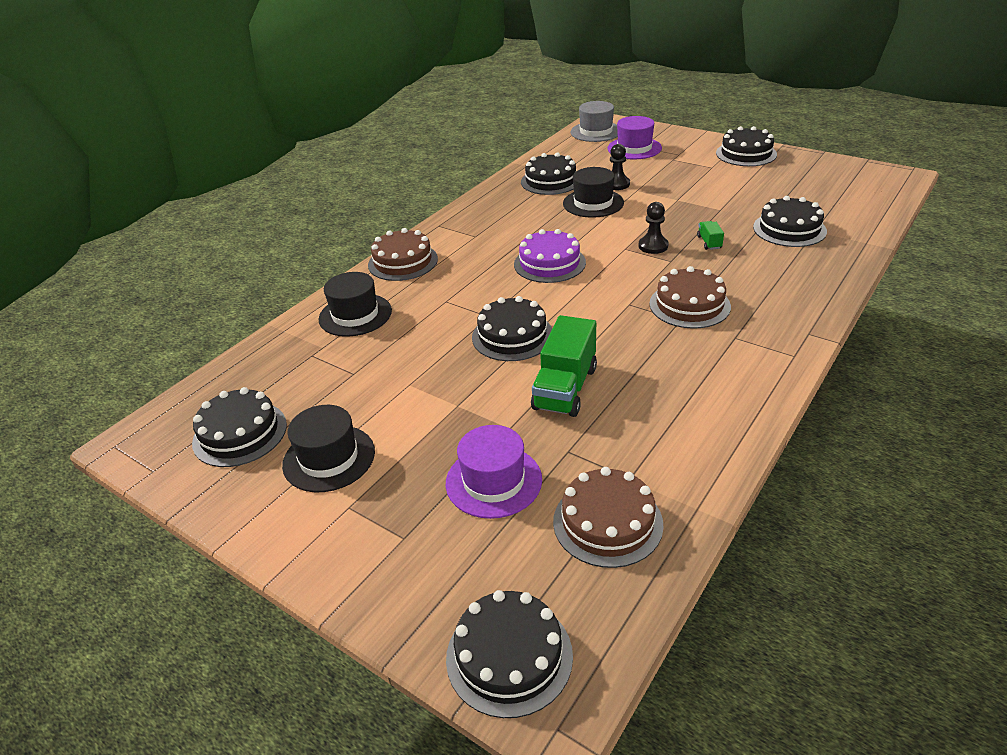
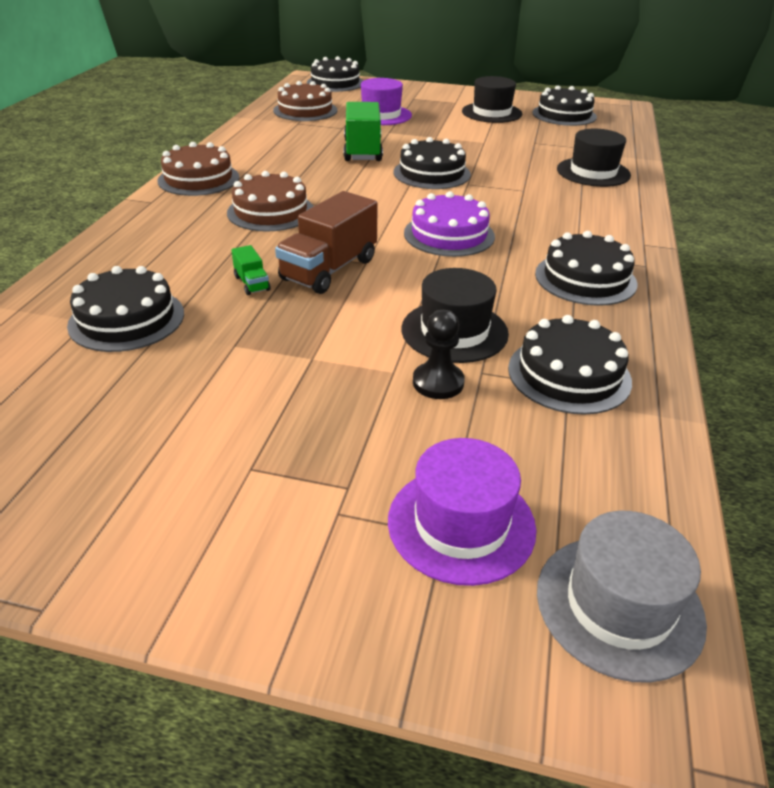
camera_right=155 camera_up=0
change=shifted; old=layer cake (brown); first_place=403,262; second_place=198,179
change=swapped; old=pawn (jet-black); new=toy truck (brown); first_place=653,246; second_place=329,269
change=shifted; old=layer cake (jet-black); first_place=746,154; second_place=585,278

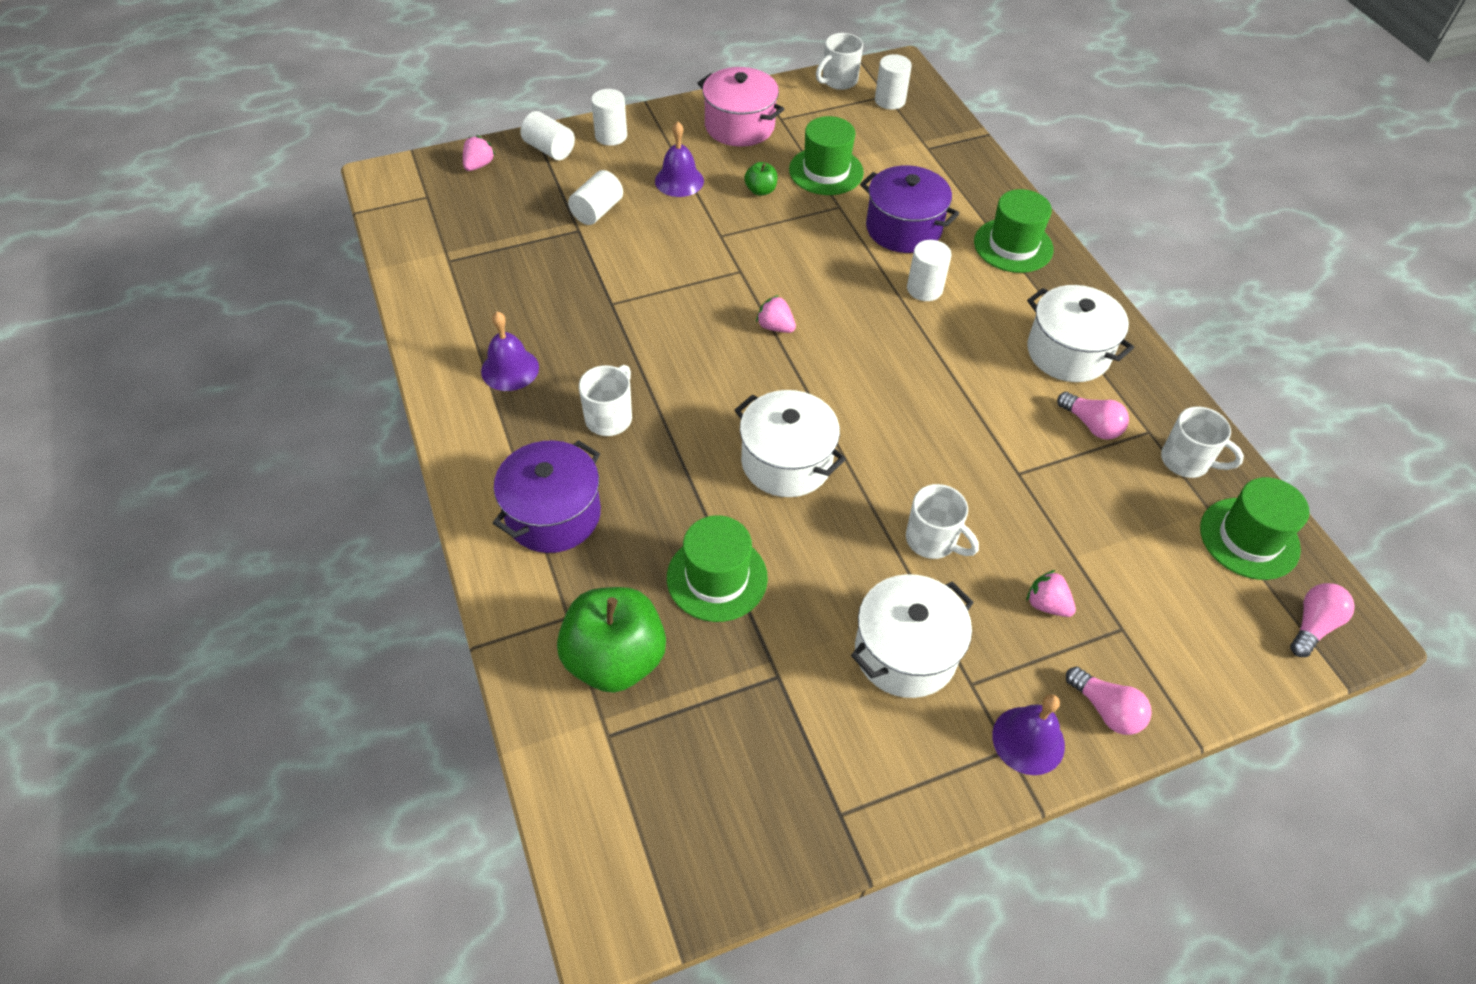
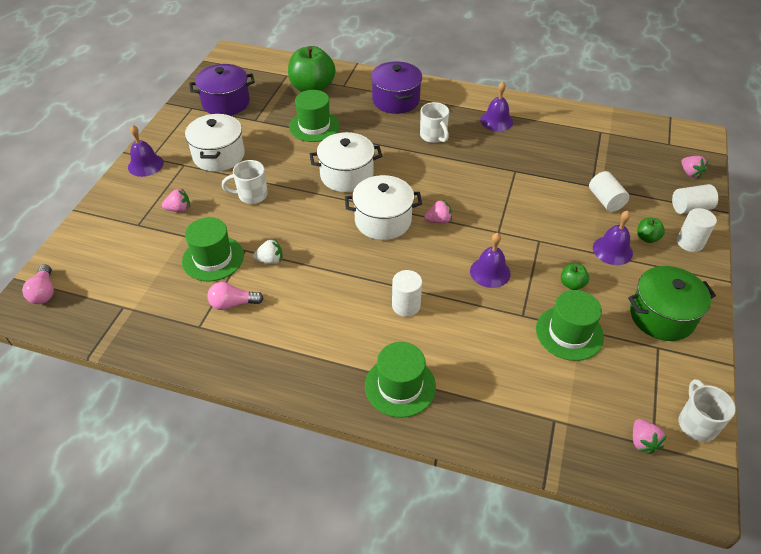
camera_right=130 camera_up=-5
change=repainted; old=cooking pot (rosy); new=cooking pot (leaf-green); first_place=739,126; second_place=662,316
change=shifted; old=cooking pot (purple); first_place=903,228; second_place=226,103
change=swapped; old=cylinder (pure white); new=toy strawberry (rosy); first_place=890,100; second_place=642,442
change=shifted; old=cooking pot (pure white); first_place=1068,352; second_place=383,220
change=gone; old=lightbulb (rosy); first_place=1106,709
change=gone; old=mug (pure white); first_place=1186,461
change=shifted; old=tall hat (leaf-green); first_place=1249,538; second_place=213,258
change=new; new=toy strawberry (pure white); second_place=270,260
change=new; new=bell (purple); second_place=490,272
change=new; new=toy apple (leaf-green); second_place=647,238

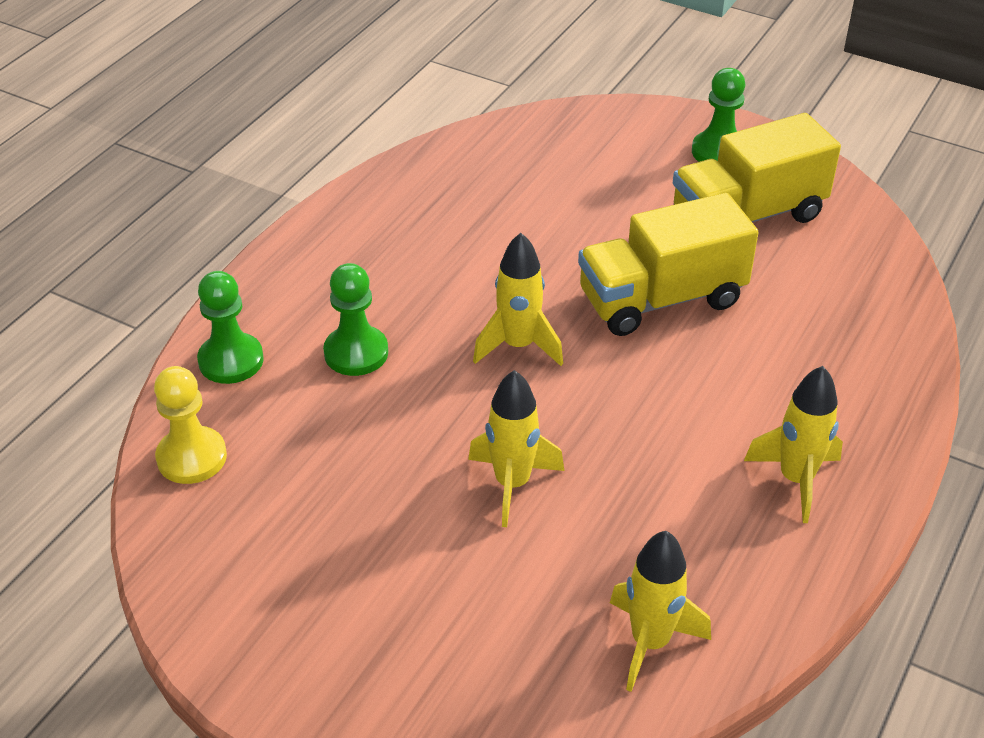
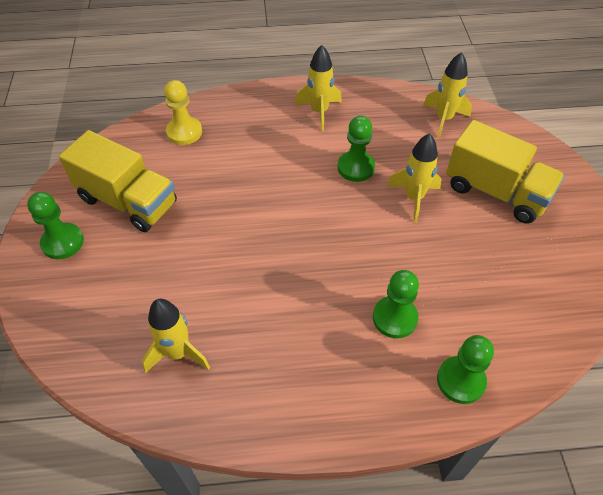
camera_right=-125 camera_up=10
change=shifted; old=pawn (golden); first_place=192,457; second_place=184,132
change=shifted; old=spaceship (golden); first_place=518,346; second_place=178,353
change=shifted; old=toy truck (golden); first_place=661,299; second_place=496,192
change=new; new=pawn (leaf-green); second_place=356,167

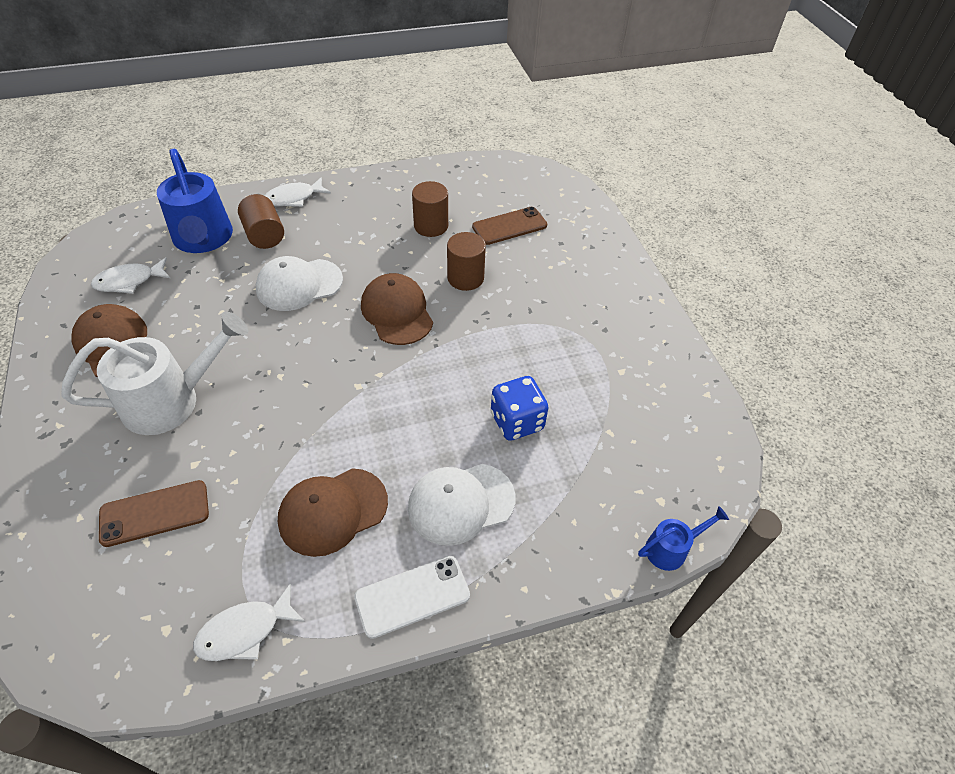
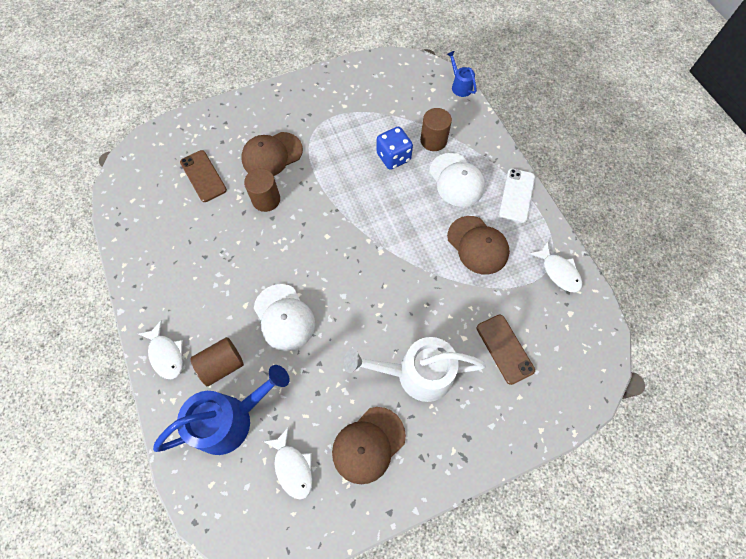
camera_right=-95 camera_up=15
change=rotated; old=watering can (pure white); first_place=172,400; second_place=415,373; degrees=-60
change=rotated; old=mobile phone (pure white); first_place=412,596; second_place=516,195; degrees=45
change=shifted; old=baseball cap (brown); first_place=397,312; second_place=272,155
change=shifted; old=cylinder (brown); first_place=431,226; second_place=433,140

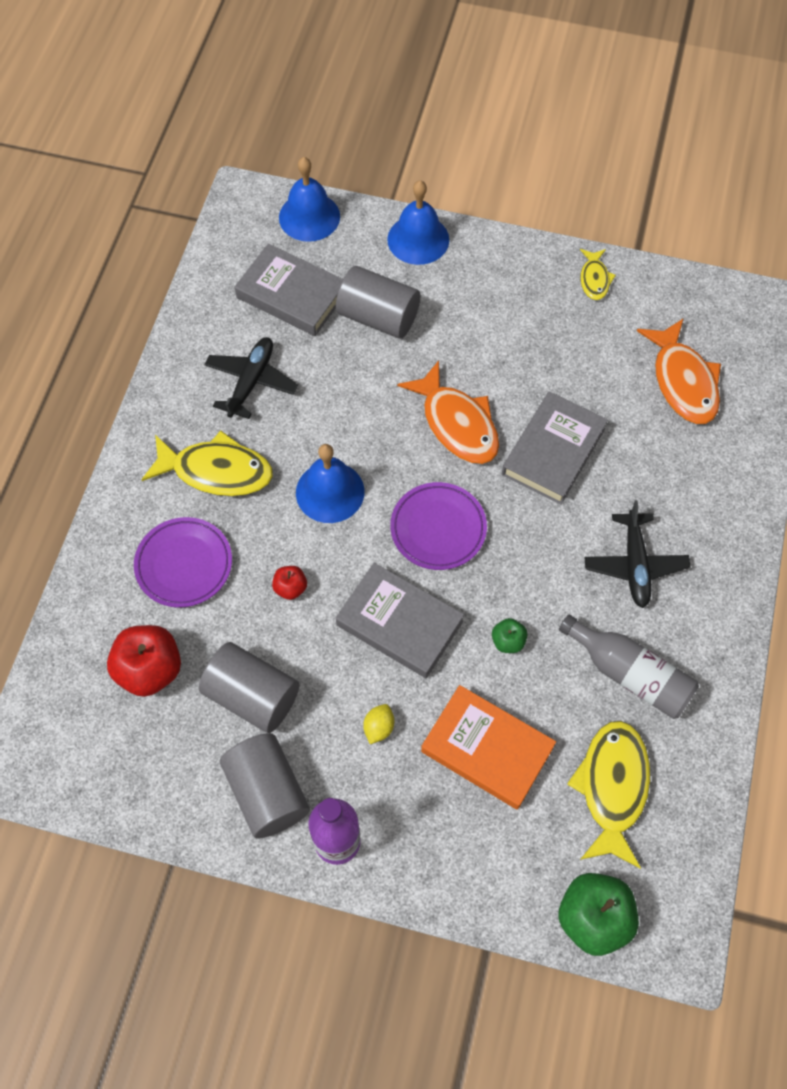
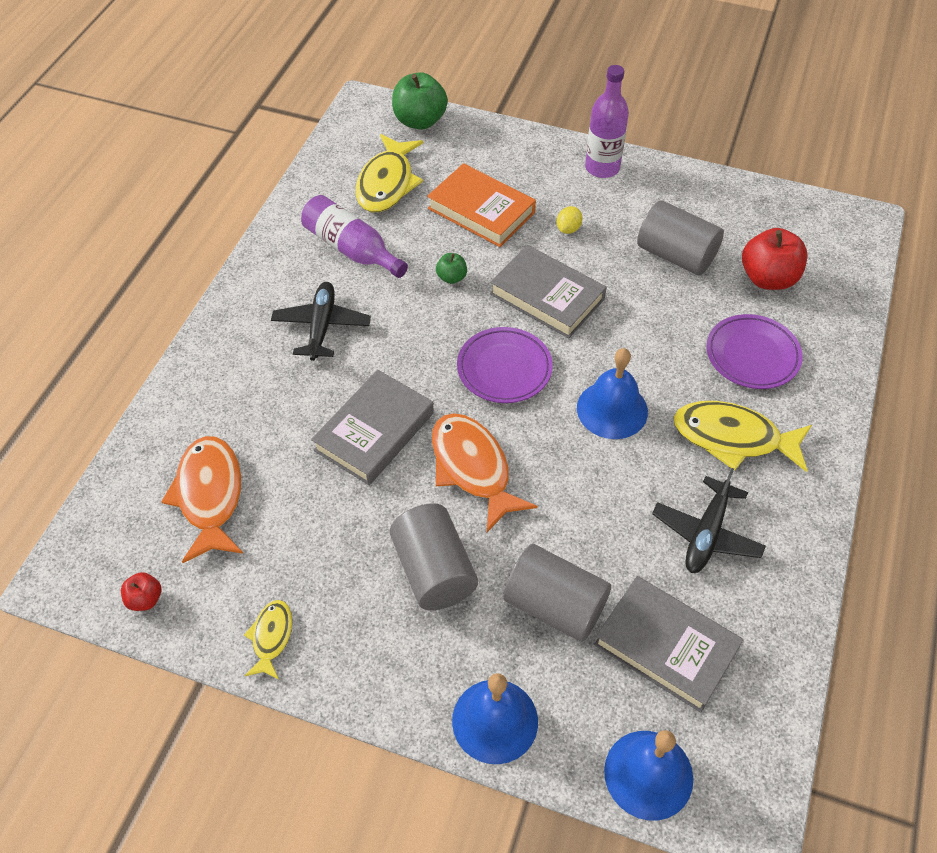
camera_right=-175 camera_up=-10
change=shifted; old=cylinder (gray); first_place=267,792; second_place=434,570
change=shifted; old=toy apple (scarlet); first_place=290,588; second_place=145,599
change=repainted; old=bottle (gray); new=bottle (purple); first_place=629,674; second_place=352,249

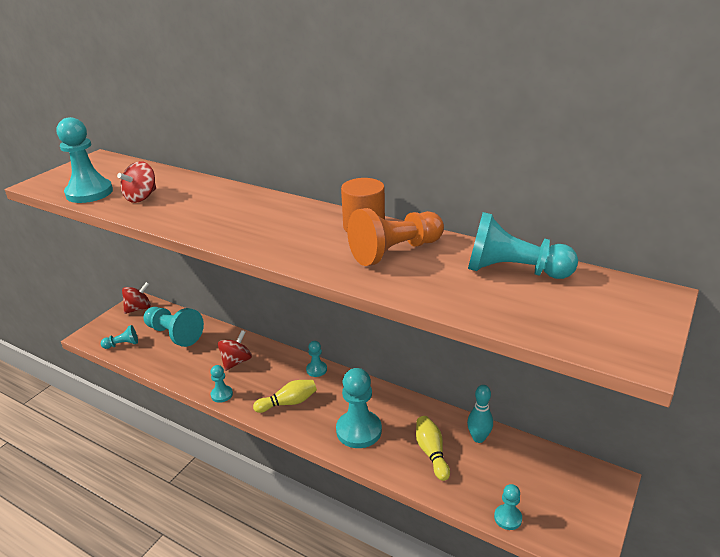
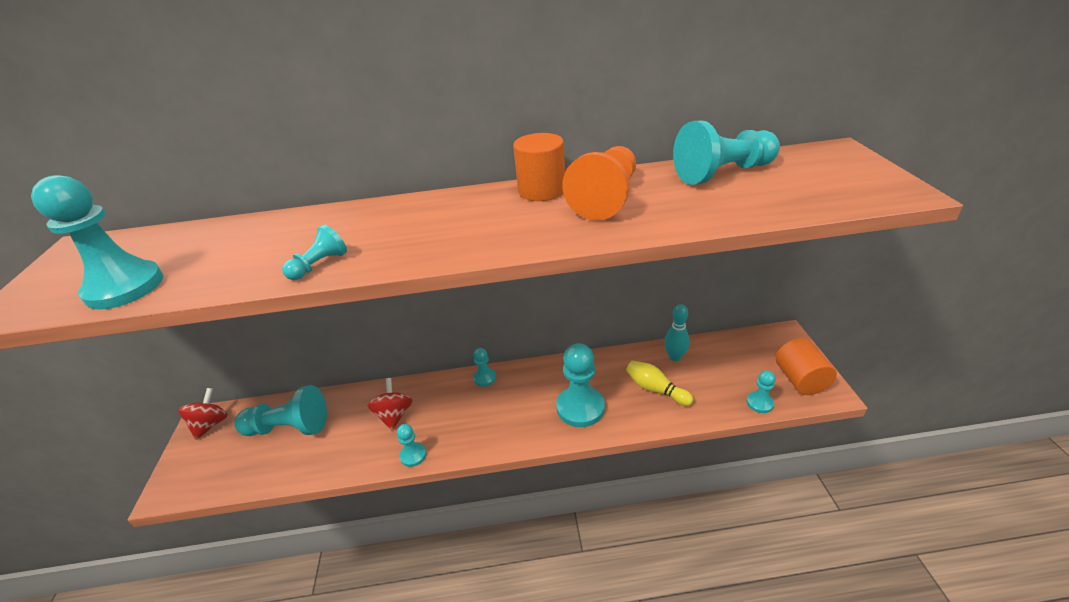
camera_right=-35 camera_up=5
change=shifted; old=pawn (turquoise); first_place=122,344; second_place=319,265
change=gone; old=whirligig (scarlet); first_place=141,197
change=gone; old=tenpin (golden); first_place=288,403
change=new; new=cylinder (orange-coloured); second_place=800,380

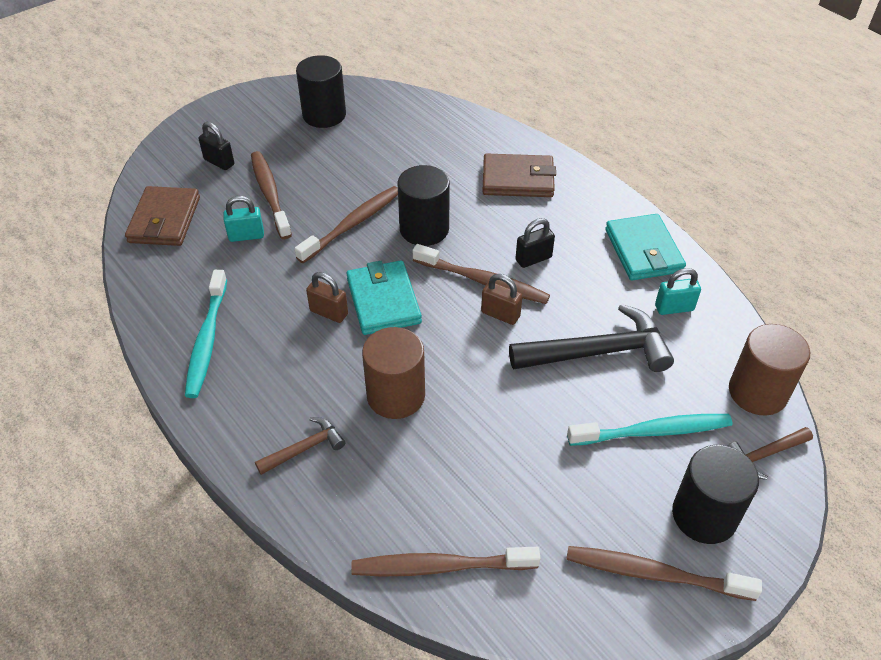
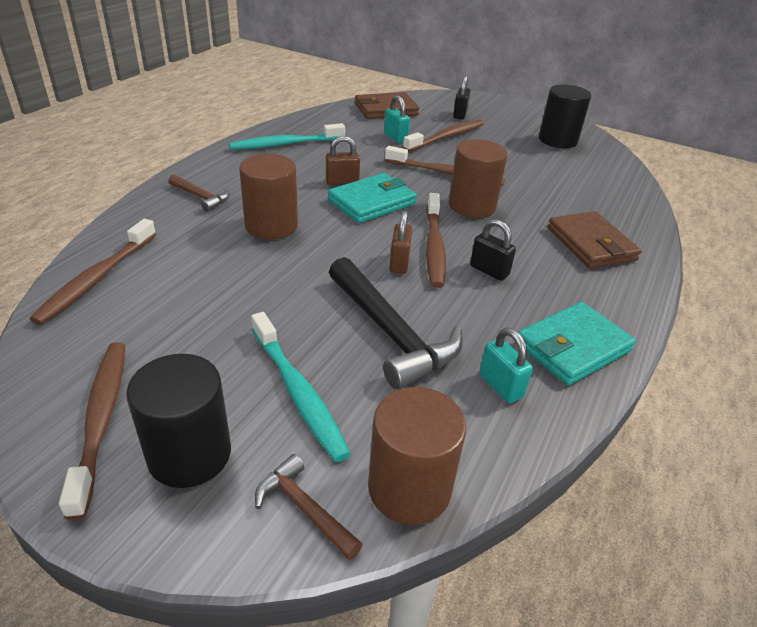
camera_right=65 camera_up=-10
change=rotated; old=small lock (brown); first_place=329,312; second_place=342,182; degrees=75
change=rotated; old=dental brush (brown); first_place=440,566; second_place=97,278; degrees=-135
change=repainted; old=cylinder (jet-black); new=cylinder (brown); first_place=424,229; second_place=472,206

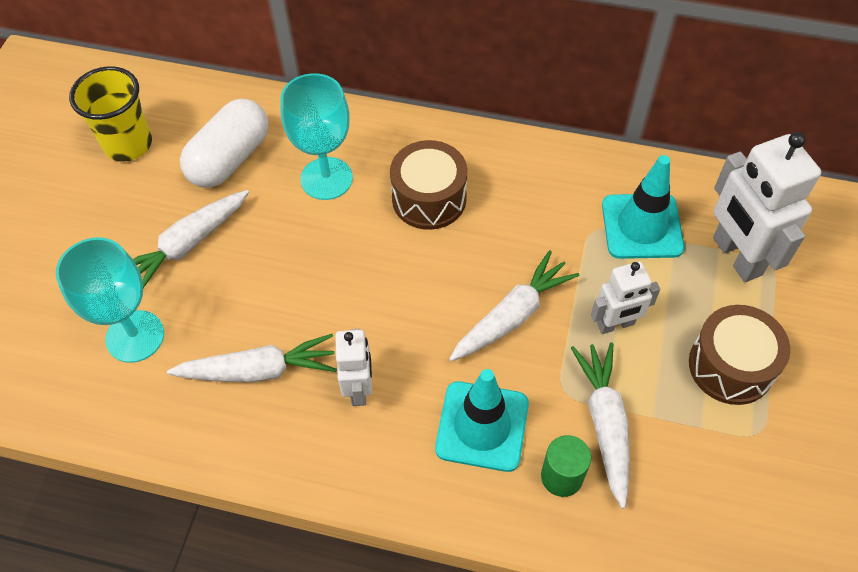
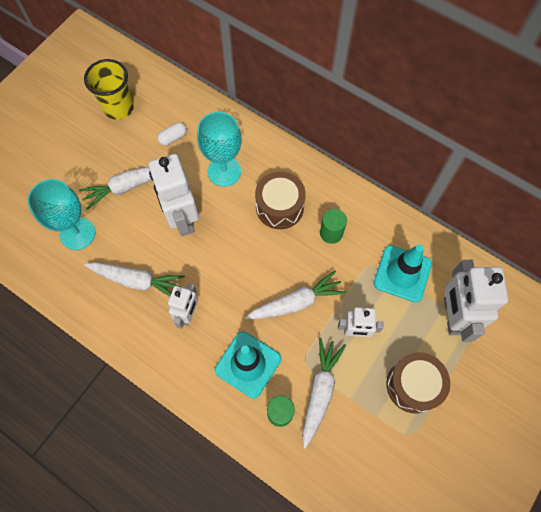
camera_right=20 camera_up=10
change=scaled; old=capsule (pure white); first_place=230,158; second_place=173,138; factor=0.47
change=new; new=robot figure (pure white); second_place=182,219
change=new; new=cylinder (leaf-green); second_place=331,233

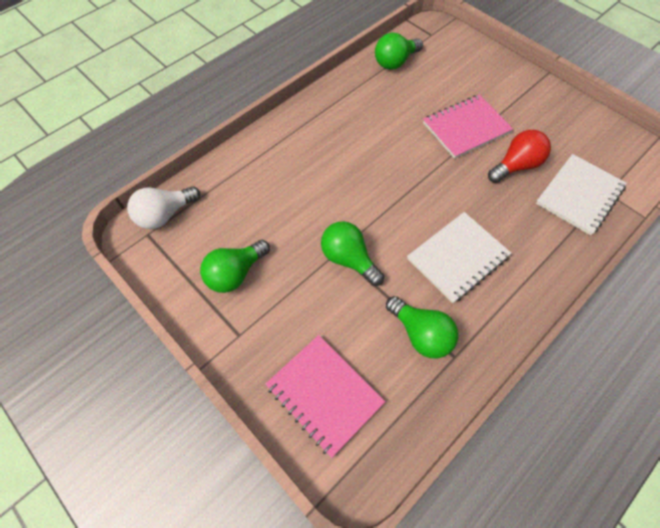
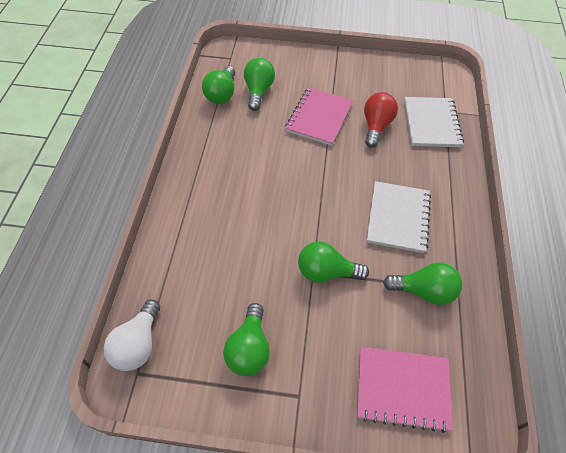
camera_right=-40 camera_up=-5
change=new; new=lightbulb (leaf-green); second_place=258,91

